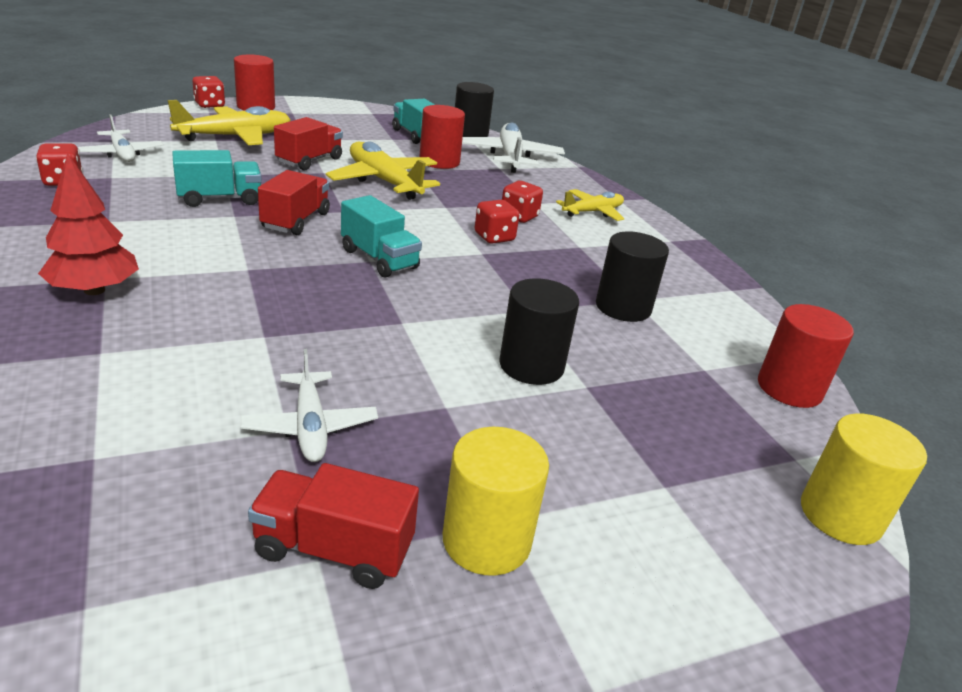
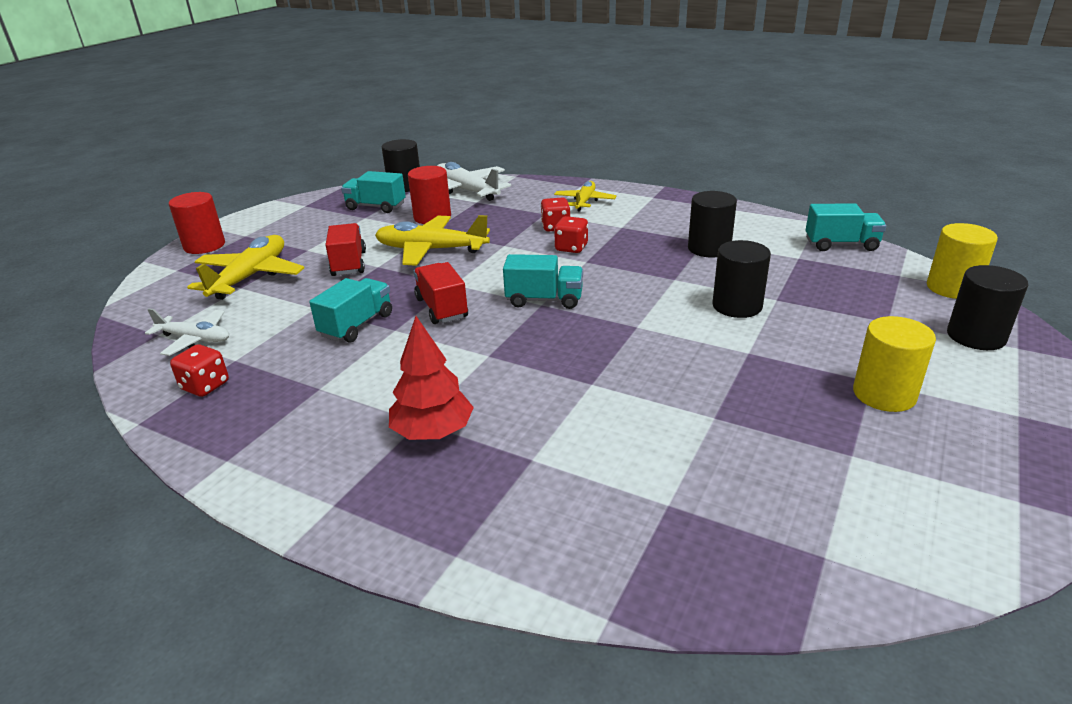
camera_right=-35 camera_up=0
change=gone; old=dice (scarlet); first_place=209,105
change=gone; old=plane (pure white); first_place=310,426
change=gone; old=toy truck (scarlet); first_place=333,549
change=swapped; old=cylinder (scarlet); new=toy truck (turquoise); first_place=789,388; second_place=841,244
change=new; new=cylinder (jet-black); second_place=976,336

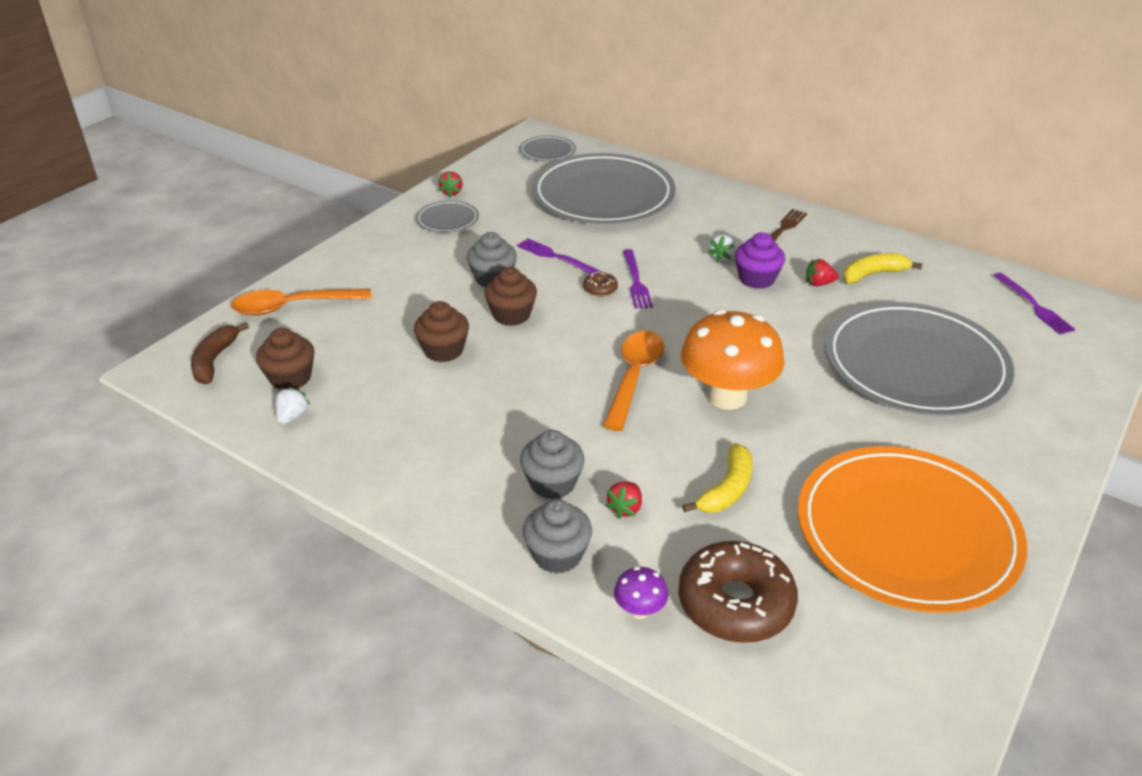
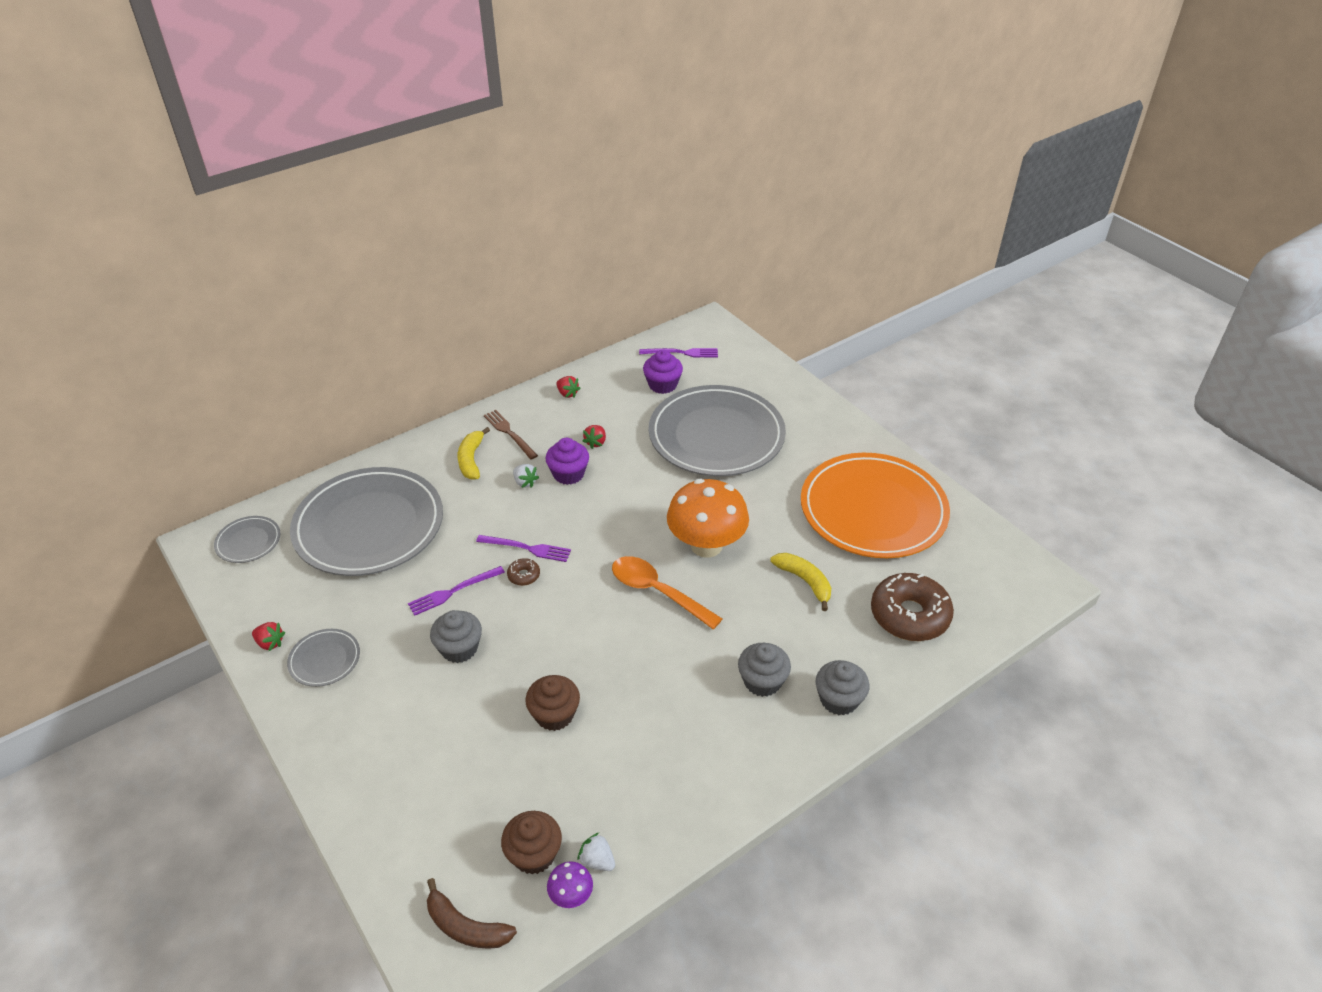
camera_right=-70 camera_up=5
change=gone; old=spoon (orange-coloured); first_place=293,307
change=gone; old=cupcake (brown); first_place=511,315
change=shifted; old=toy strawberry (scarlet); first_place=625,508; second_place=567,394
change=shifted; old=fungus (purple); first_place=639,610; second_place=571,895
change=shifted; old=banana (golden); first_place=873,274; second_place=471,459
change=new; new=cupcake (purple); second_place=662,385

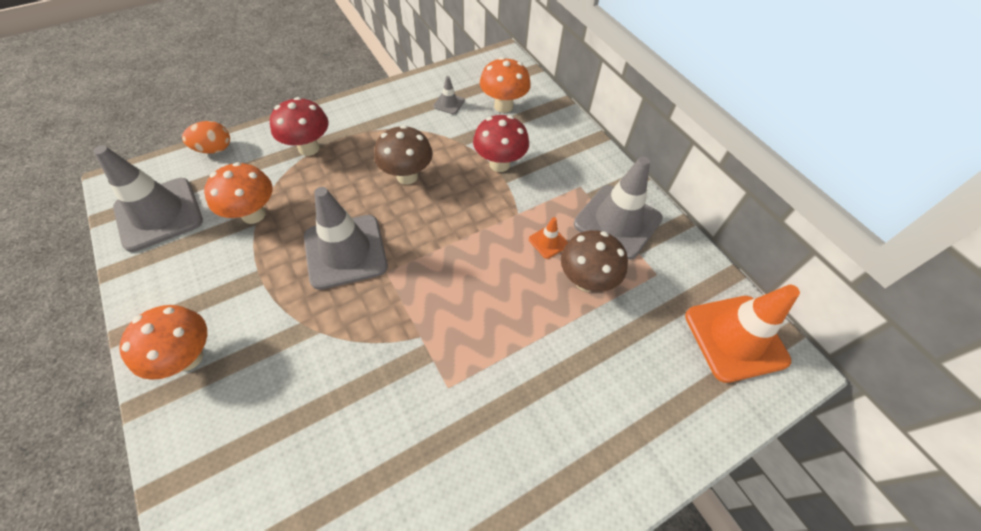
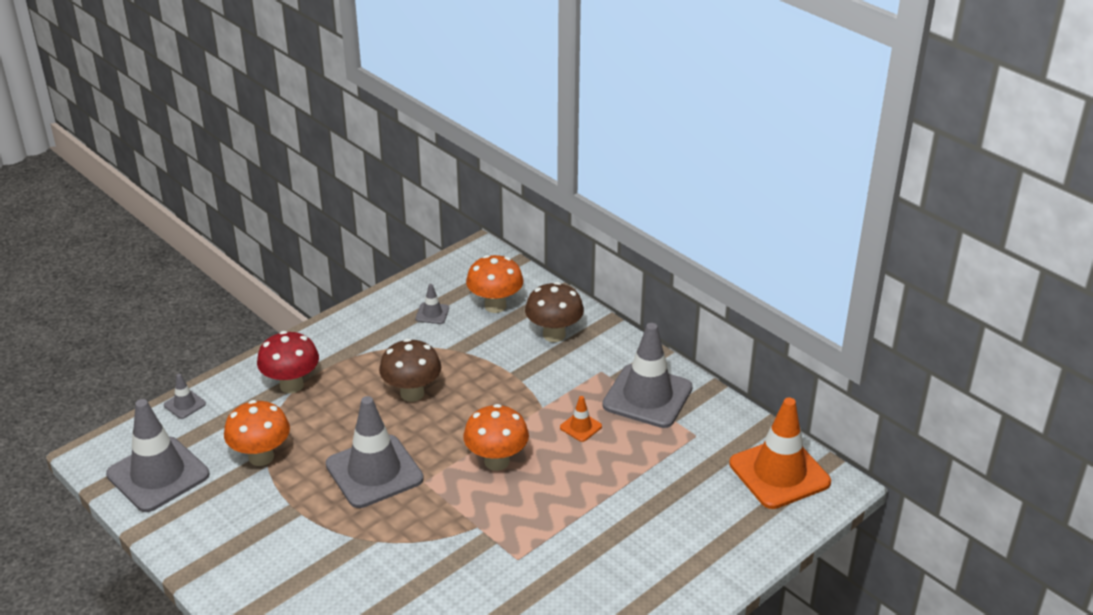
camera_right=-10 camera_up=-20
change=shifted; old=fungus (orange-coloured); first_place=188,357; second_place=496,461
change=swapped; old=toy egg (orange-coloured); new=safety cone (gray); first_place=214,149; second_place=185,404
change=gone; old=fungus (scarlet); first_place=499,164
change=shifted; old=fungus (brown); first_place=586,280; second_place=554,335

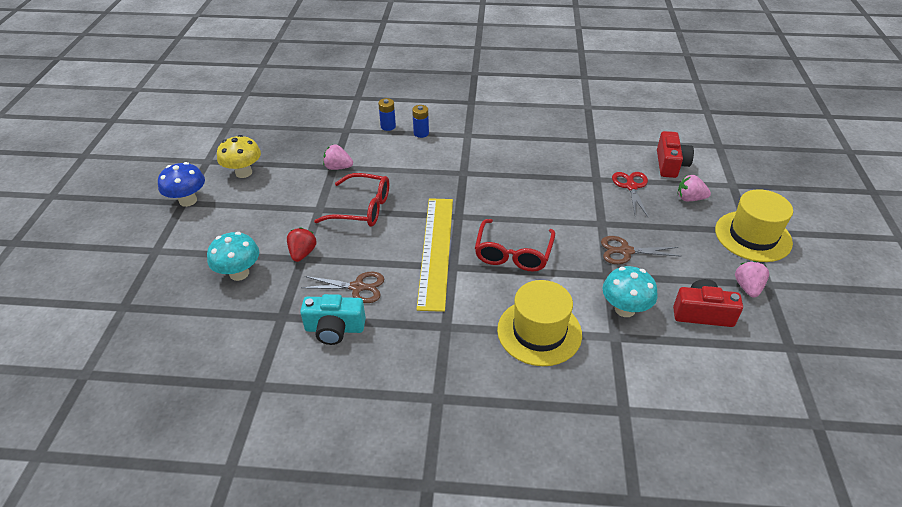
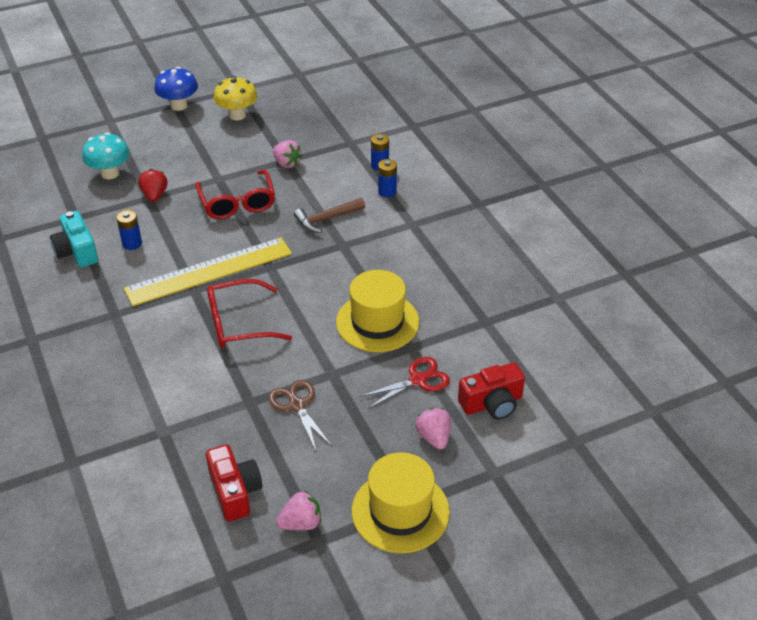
camera_right=60 camera_up=0
change=rotated; old=toy strawberry (scarlet); first_place=302,253; second_place=154,195; degrees=-75
change=swapped; old=scissors (brown); new=battery (cobalt); first_place=357,287; second_place=132,243
change=rotated; old=toy strawberry (rosy); first_place=338,167; second_place=287,163; degrees=150
change=shifted; old=tall hat (golden); first_place=539,332; second_place=377,322
change=gone; old=fungus (turquoise); first_place=625,309
change=new; new=claw hammer (brown); second_place=327,219

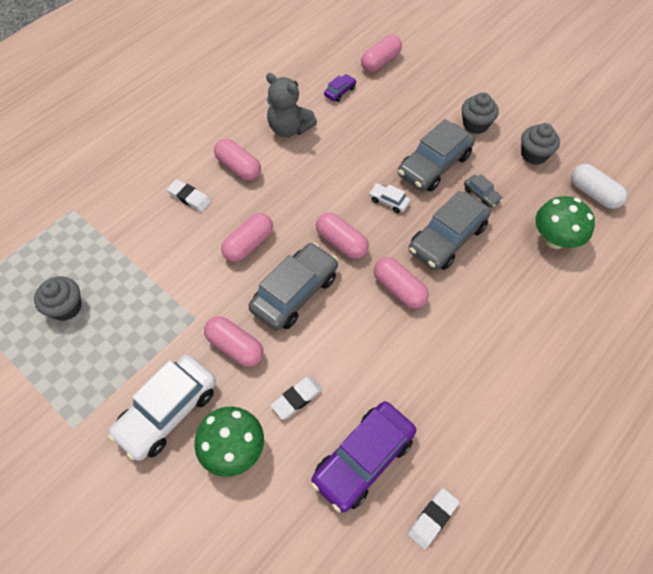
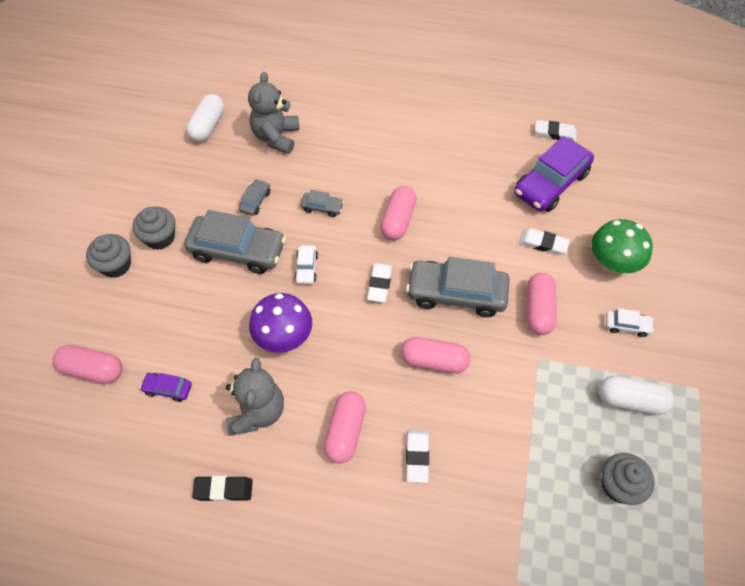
camera_right=-120 camera_up=0
change=scaled; old=automobile (pure white); first_place=167,411; second_place=626,326; factor=0.45
change=rotated; old=automobile (purple); first_place=363,459; second_place=550,183; degrees=120
change=swapped; old=capsule (rosy); new=pencil eraser (pure white); first_place=341,243; second_place=379,284
change=scaled; old=automobile (gray); first_place=447,238; second_place=322,207; factor=0.45
change=shifted; old=cupcake (gray); first_place=534,154; second_place=116,265
change=swapped; old=fungus (leaf-green); new=teddy (gray); first_place=554,239; second_place=276,137
change=new; new=pencil eraser (jet-black); second_place=223,489
change=new; new=fungus (purple); second_place=284,337
change=new; new=capsule (pure white); second_place=630,400

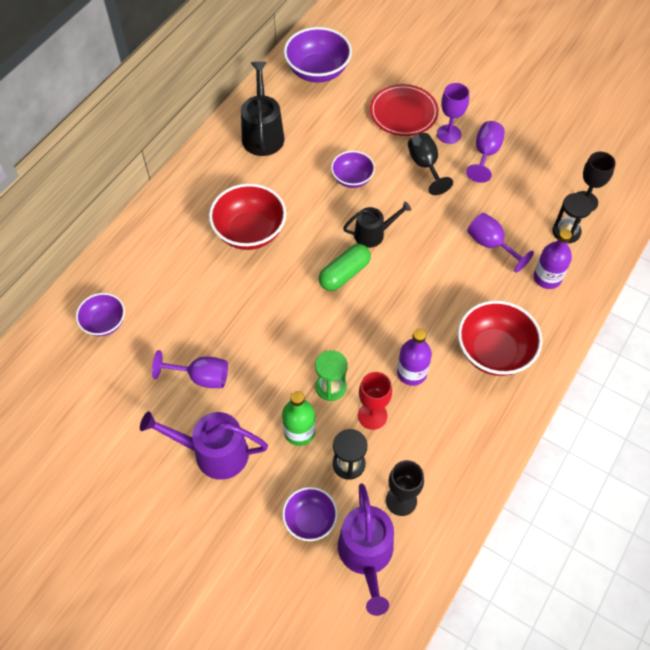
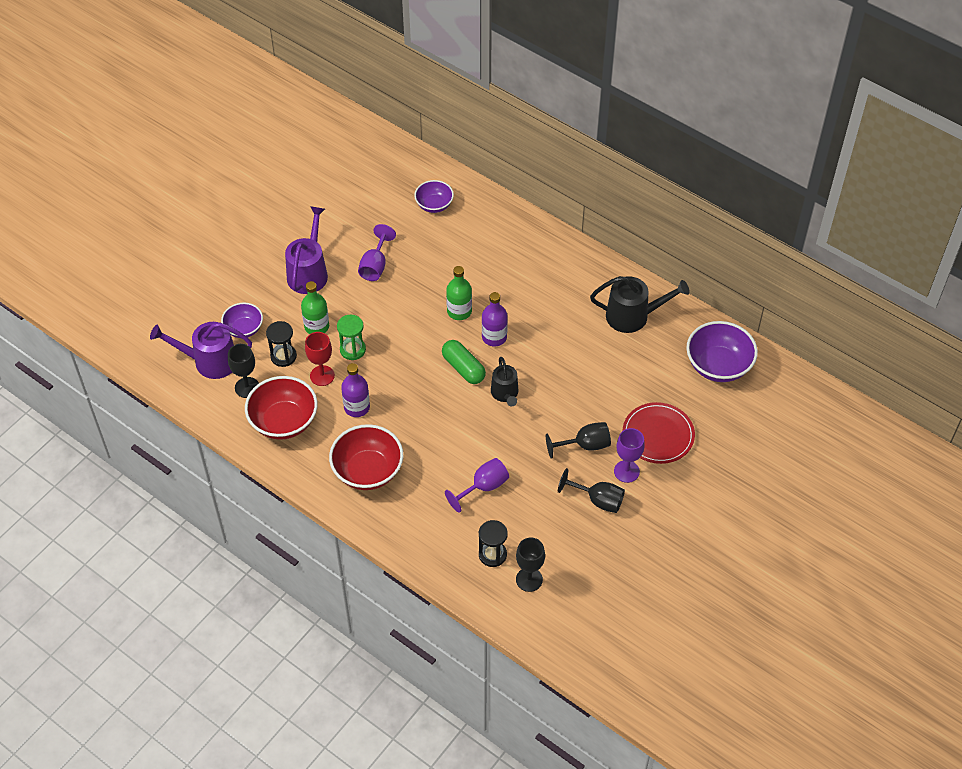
camera_right=95 camera_up=-5
change=shifted; old=deep dish (scarlet); first_place=249,232; second_place=284,421
change=gone; old=deep dish (purple); first_place=352,178
change=repainted; old=chalice (purple); new=chalice (jet-black); first_place=485,154; second_place=597,500
change=shifted; old=bottle (purple); first_place=547,278; second_place=494,337
change=new; new=bottle (leaf-green); second_place=459,311

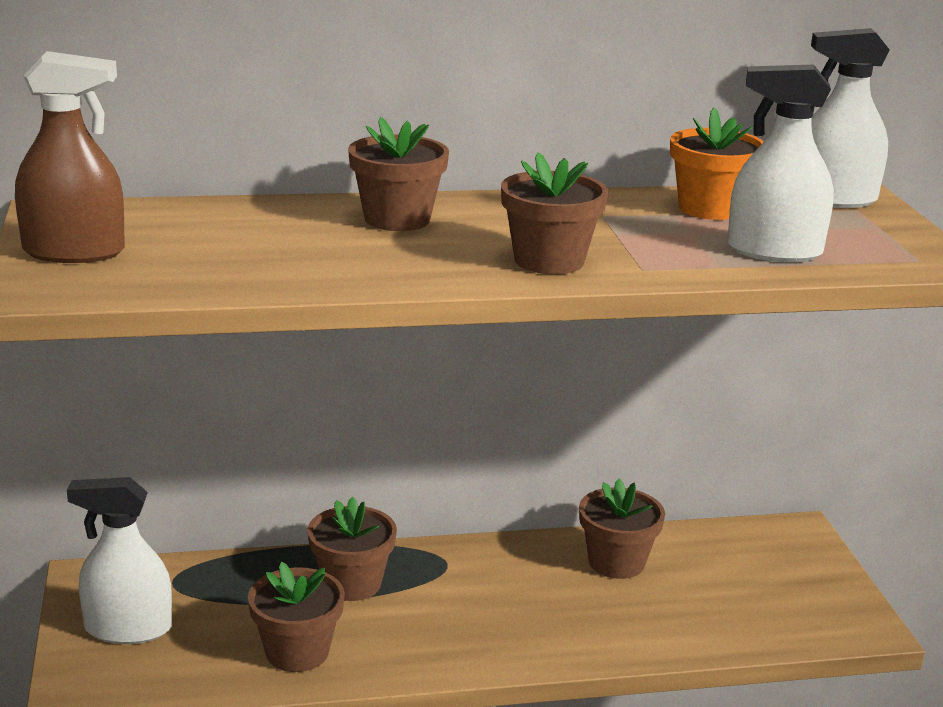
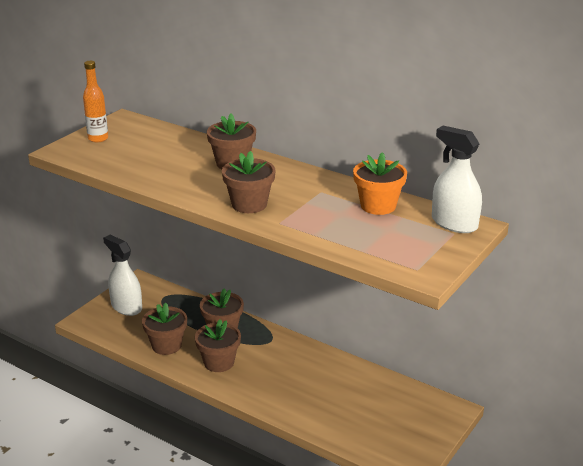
camera_right=45 camera_up=5
change=swapped; old=sprayer (brown); new=bottle (orange-coloured); first_place=74,252; second_place=98,138
change=shifted; old=plant pot (brown); first_place=616,562; second_place=219,362
change=gone; old=sprayer (pure white); first_place=774,251

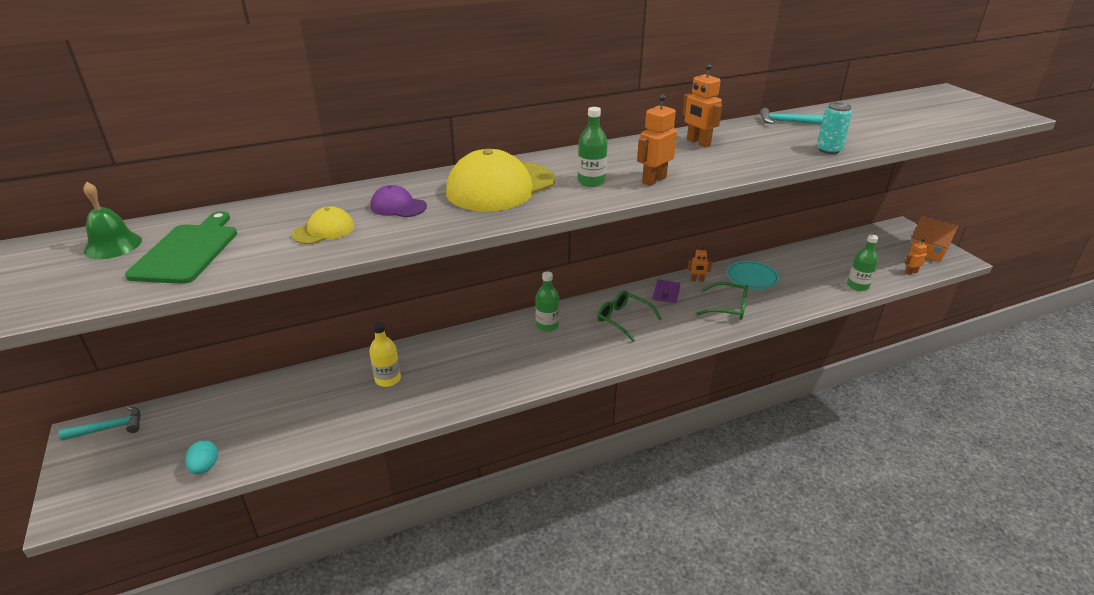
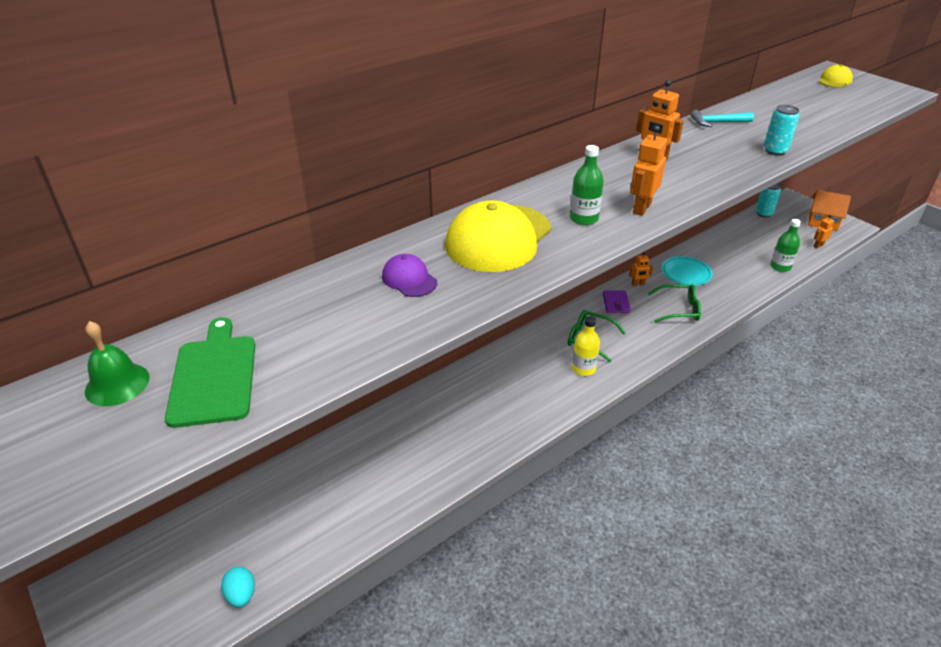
camera_right=-15 camera_up=5
change=gone; old=claw hammer (turquoise); first_place=109,428
change=shifted; old=baseball cap (golden); first_place=324,230; second_place=835,81
change=shifted; old=bottle (golden); first_place=388,379; second_place=583,368
change=rotated; old=baseball cap (purple); first_place=398,206; second_place=409,279; degrees=45
change=gone; old=bottle (leaf-green); first_place=547,325
change=new; new=tin (turquoise); second_place=763,213

